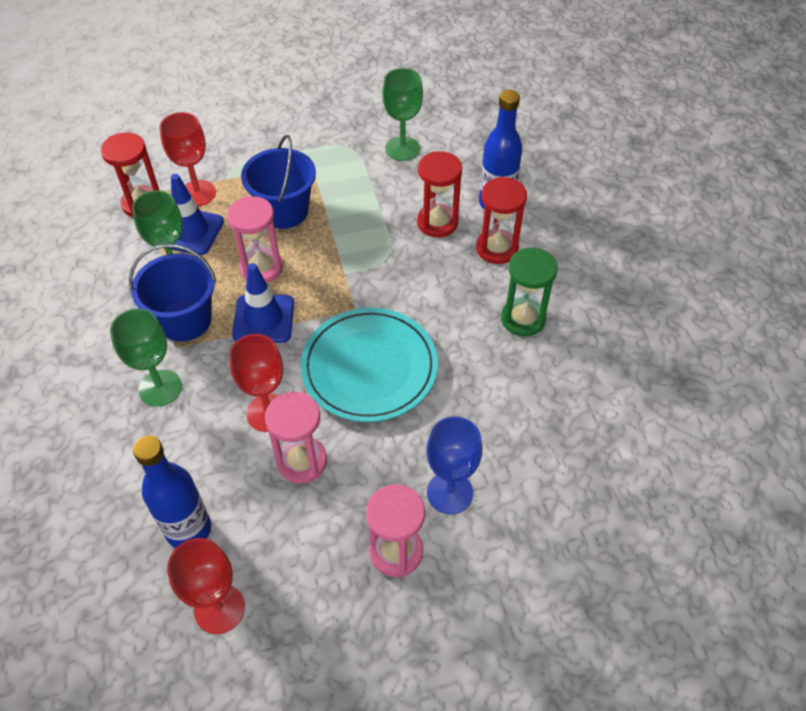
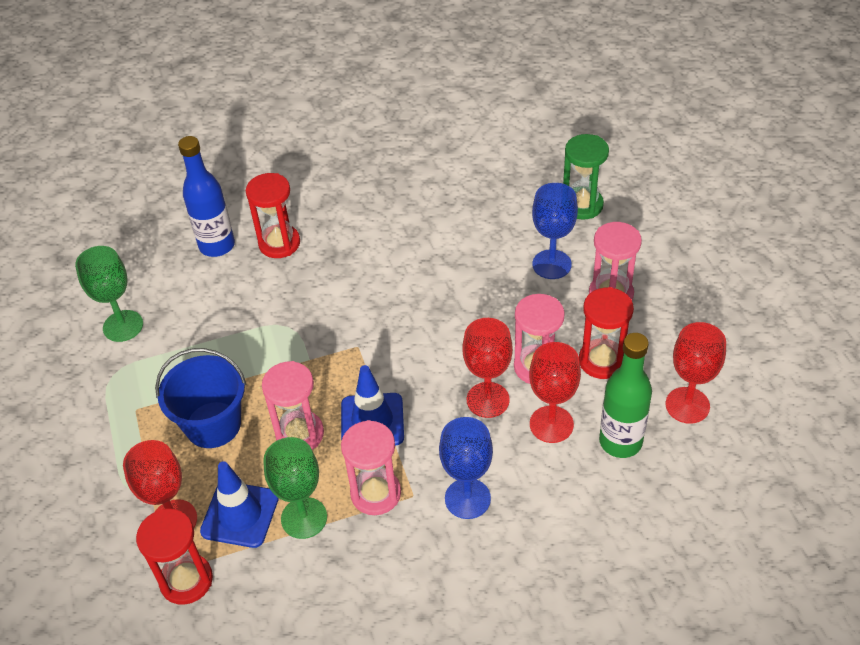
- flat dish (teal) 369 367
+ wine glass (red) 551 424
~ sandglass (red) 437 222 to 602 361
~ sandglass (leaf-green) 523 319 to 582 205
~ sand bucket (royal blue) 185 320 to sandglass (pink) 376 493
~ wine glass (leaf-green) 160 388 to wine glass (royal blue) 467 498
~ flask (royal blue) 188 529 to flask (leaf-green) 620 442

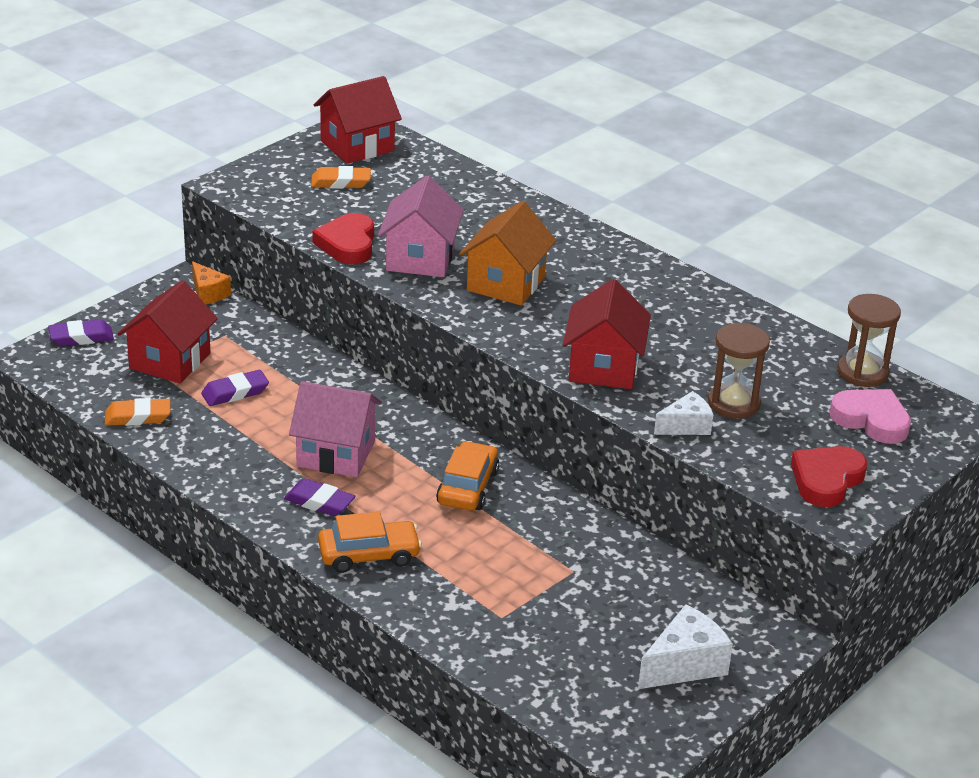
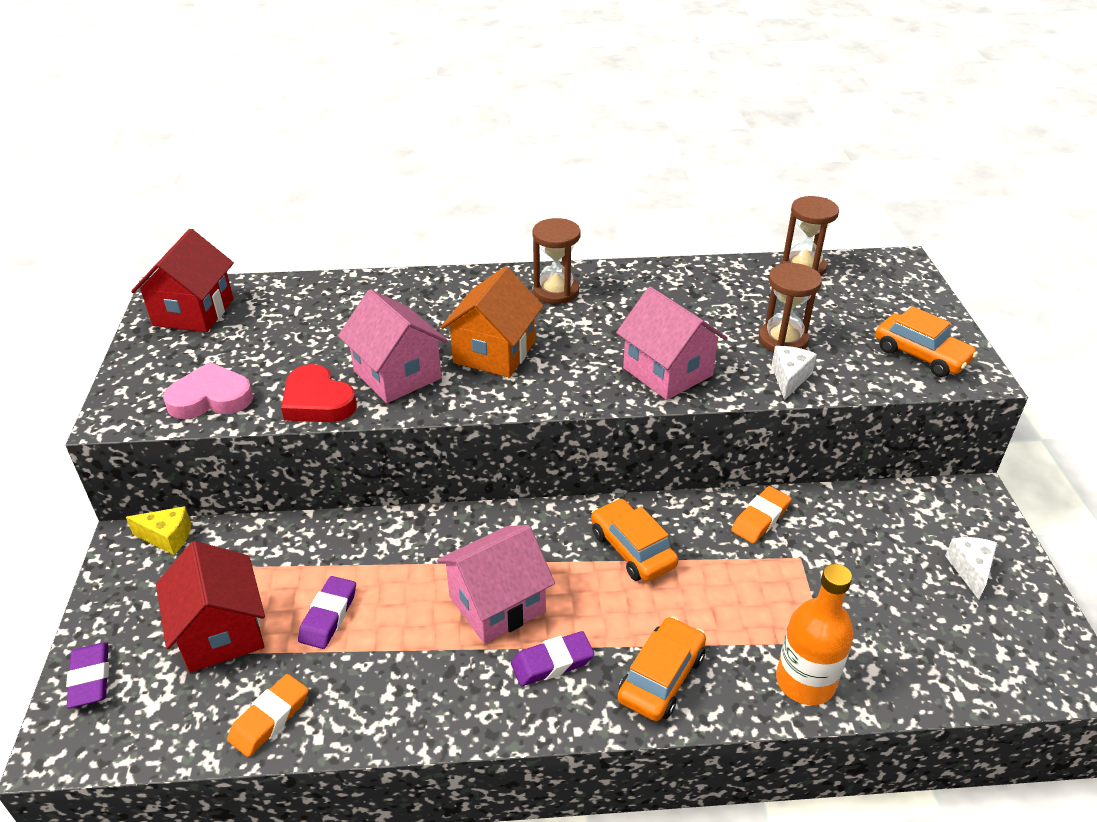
+ sandglass (brown) 556 291
+ flask (bright orange) 805 681
~ eraser (bright orange) 341 182 to 760 519
~ heart shape (pink) 871 420 to 211 398
~ heart shape (red) 826 480 to toy car (bright orange) 921 355
~ piece of cheese (bright orange) 208 293 to piece of cheese (bright yellow) 167 537
~ toy house (red) 603 367 to toy house (pink) 667 372
~ eraser (purple) 81 337 = 90 678 45 degrees counterclockwise
~ toy house (bright orange) 506 283 = 494 352 45 degrees clockwise
~ piece of cheese (snow-white) 684 664 = 970 570 x0.64

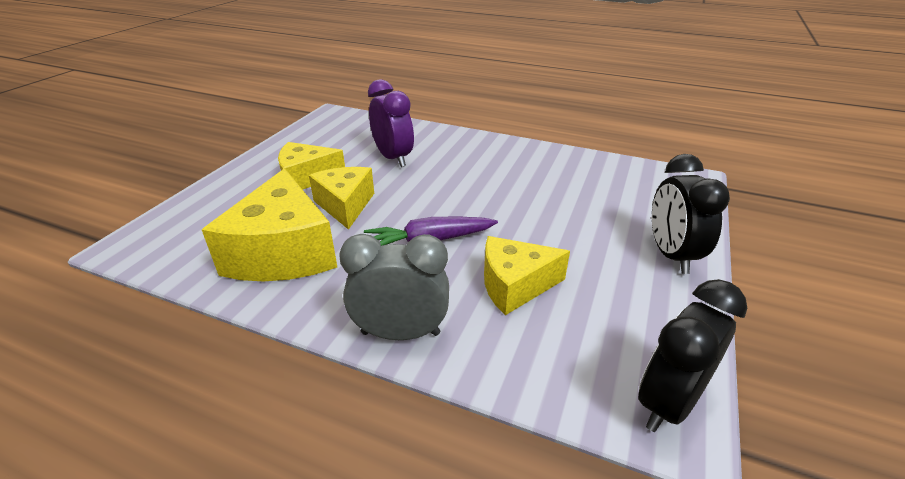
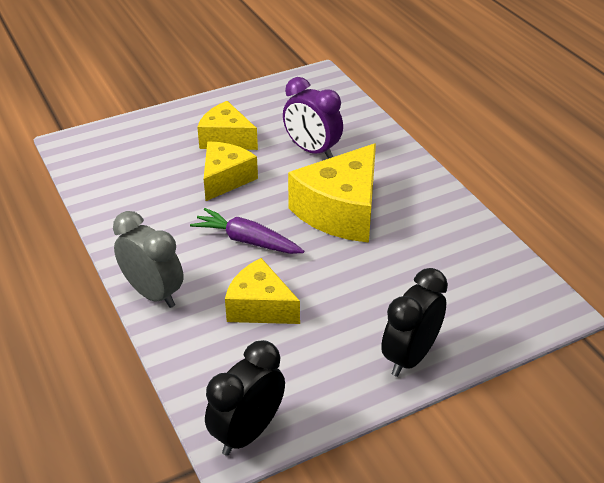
~ piece of cheese (bright yellow) 283 252 to 341 211
~ alarm clock (purple) 393 158 = 312 150 120 degrees clockwise
~ alarm clock (black) 669 403 = 247 432 45 degrees counterclockwise

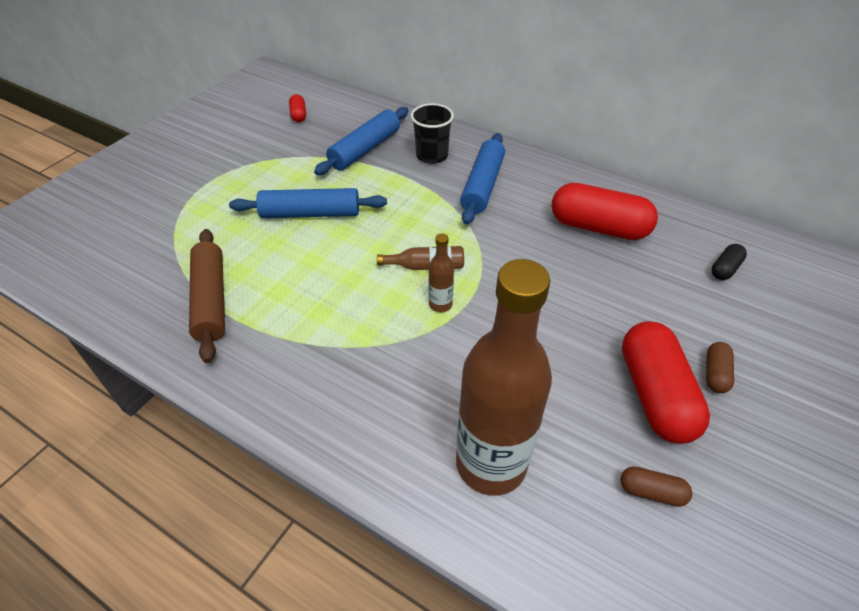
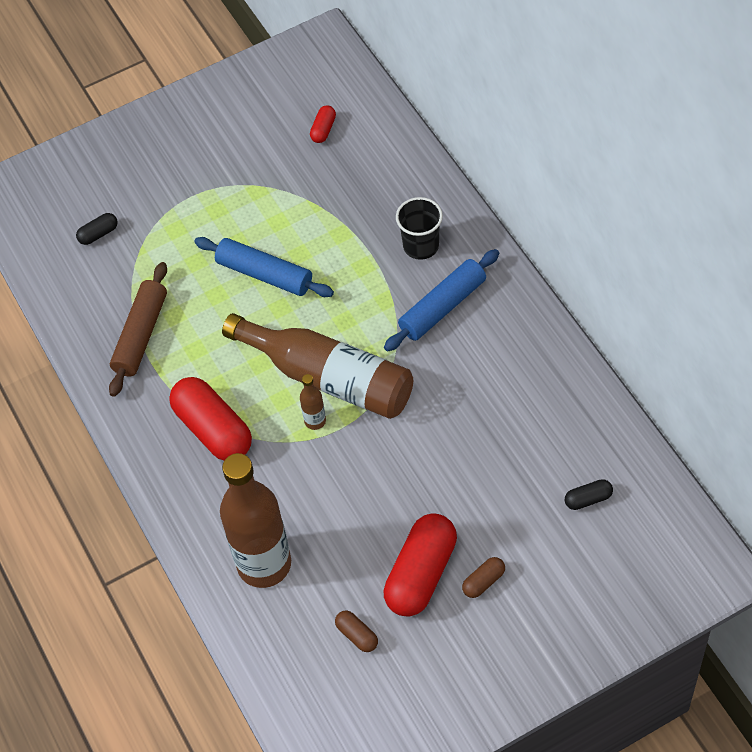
- dough roller (royal blue) 365 149
+ pill (black) 98 234
~ pill (red) 598 227 to 213 429
~ flask (brown) 426 266 = 328 378 x2.42

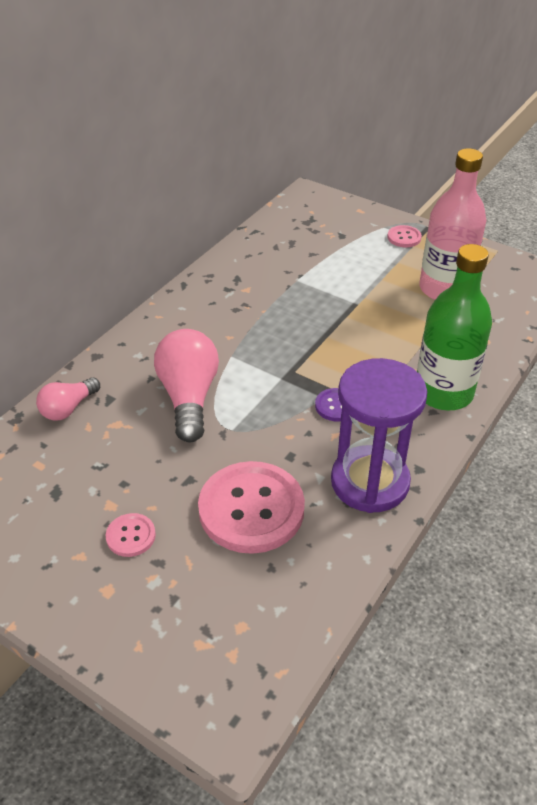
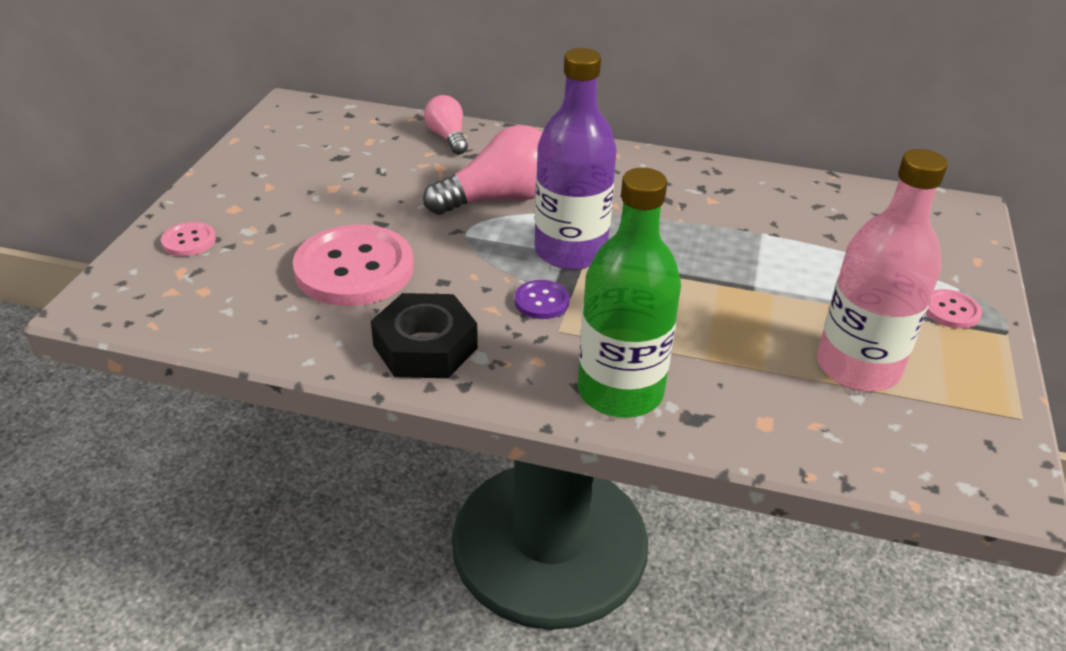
+ flask (purple) 570 251
~ button (pink) 131 536 to 189 241
~ sandglass (purple) 370 482 to nut (black) 425 347
~ bulb (pink) 68 408 = 448 137 45 degrees clockwise

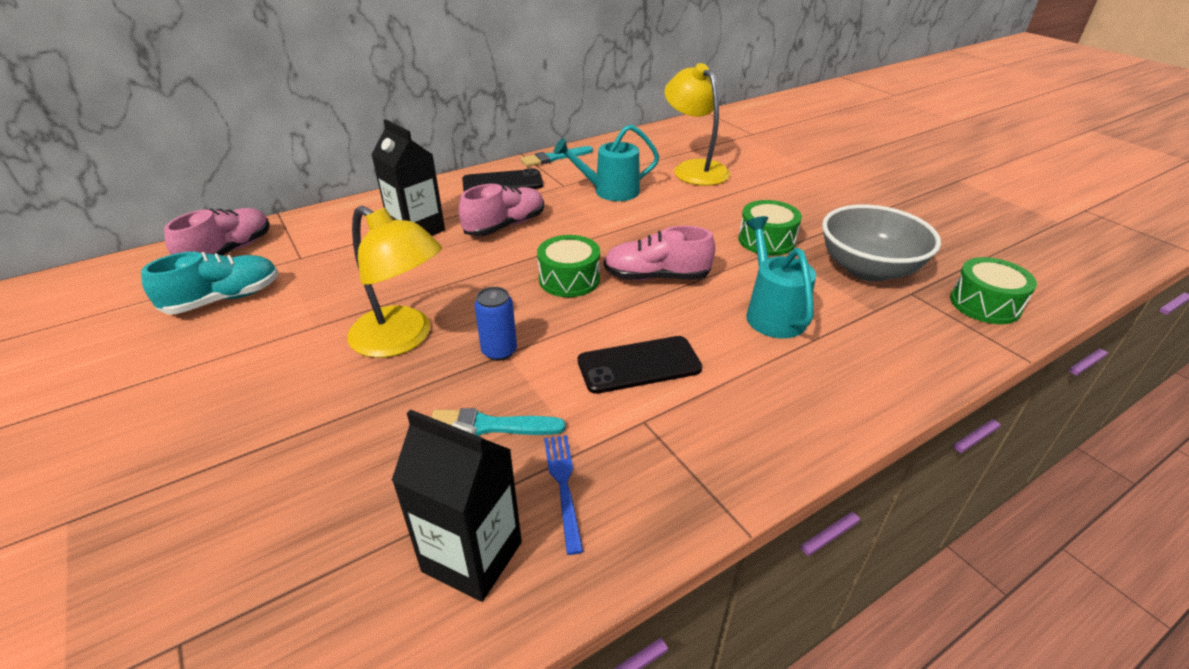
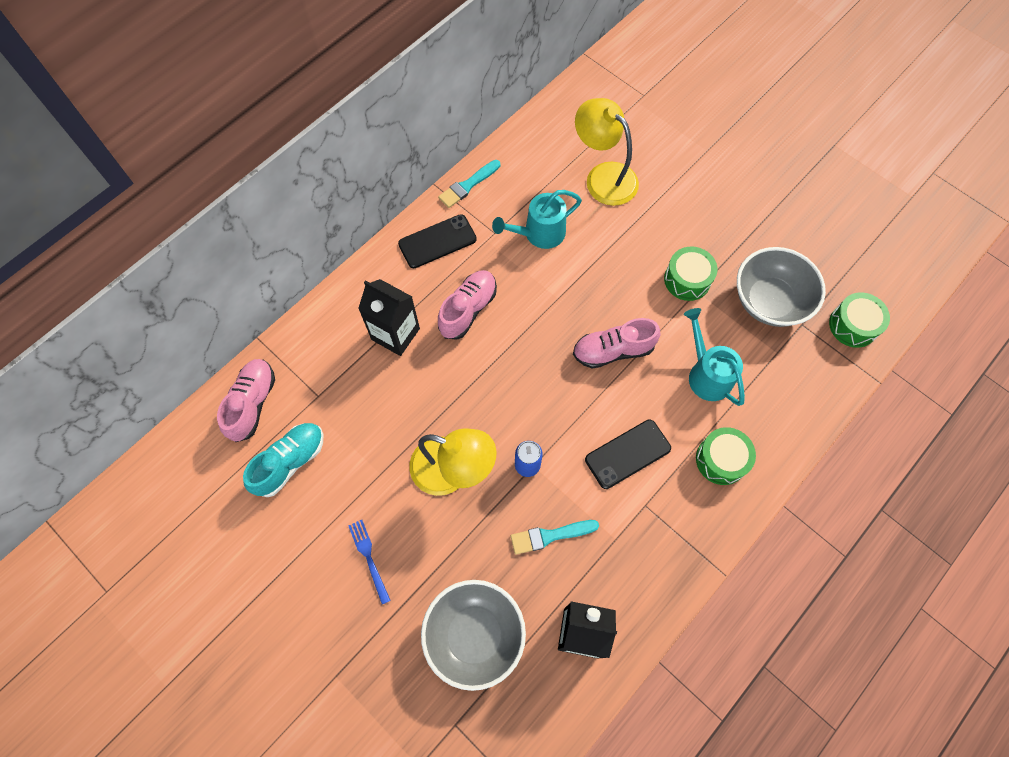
+ deep dish (gray) 474 635
~ snare drum (leaf-green) 569 279 to 721 460
~ fork (royal blue) 563 485 to 368 557

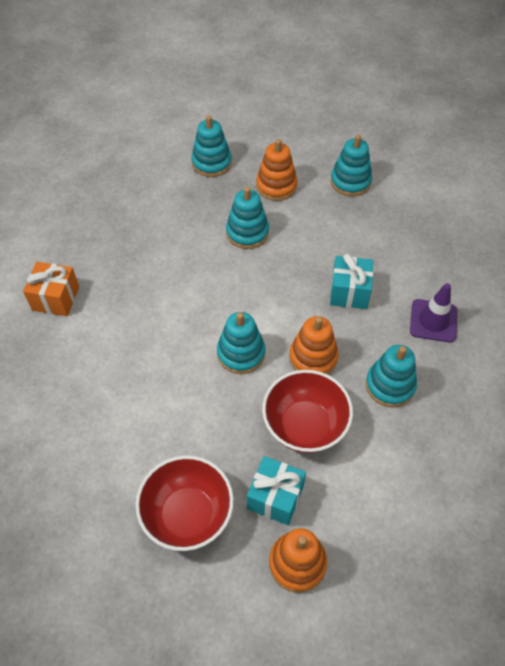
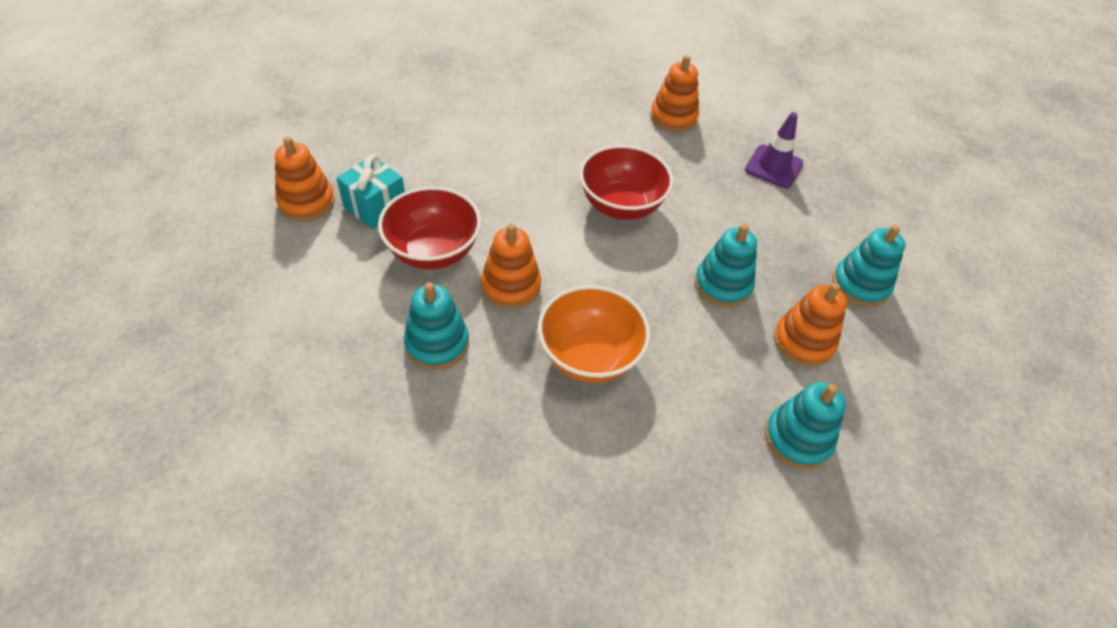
- ring stacker (teal) 241 353
~ deep dish (red) 188 514 to 621 205
~ traffic cone (purple) 433 321 to 773 167
~ wrapped gift (bright orange) 56 298 to ring stacker (bright orange) 673 117
~ wrapped gift (teal) 349 292 to deep dish (bright orange) 589 356

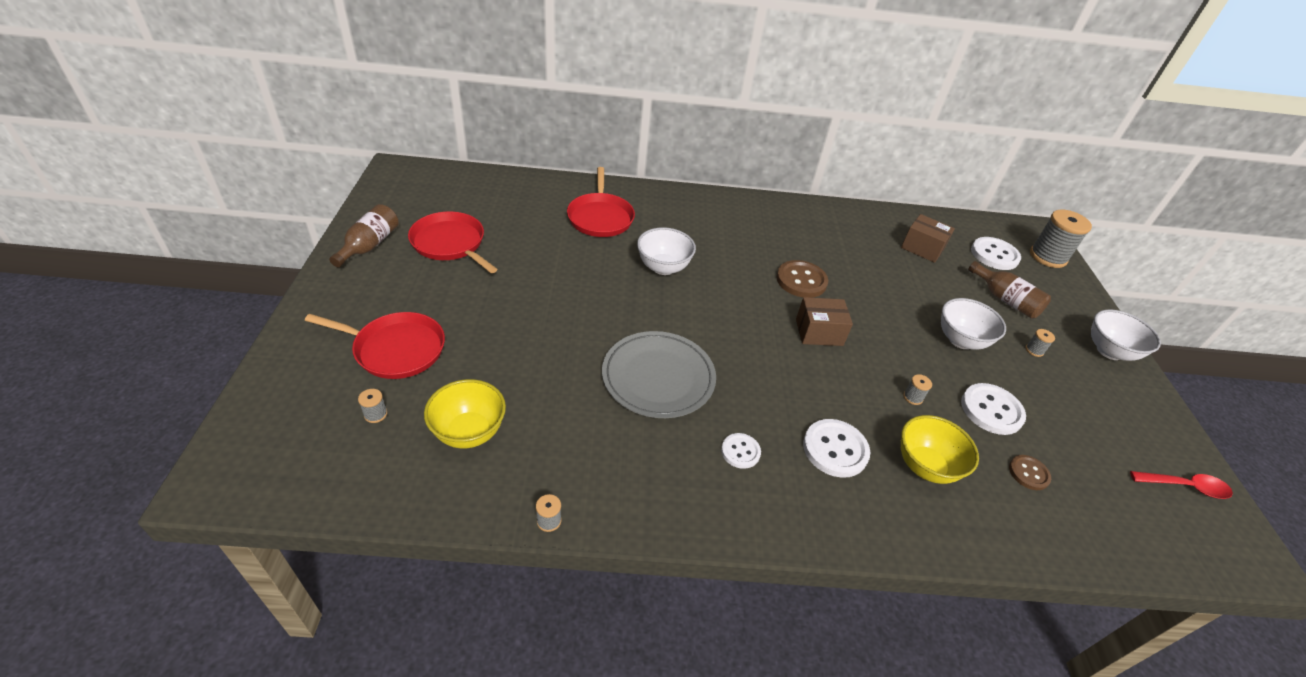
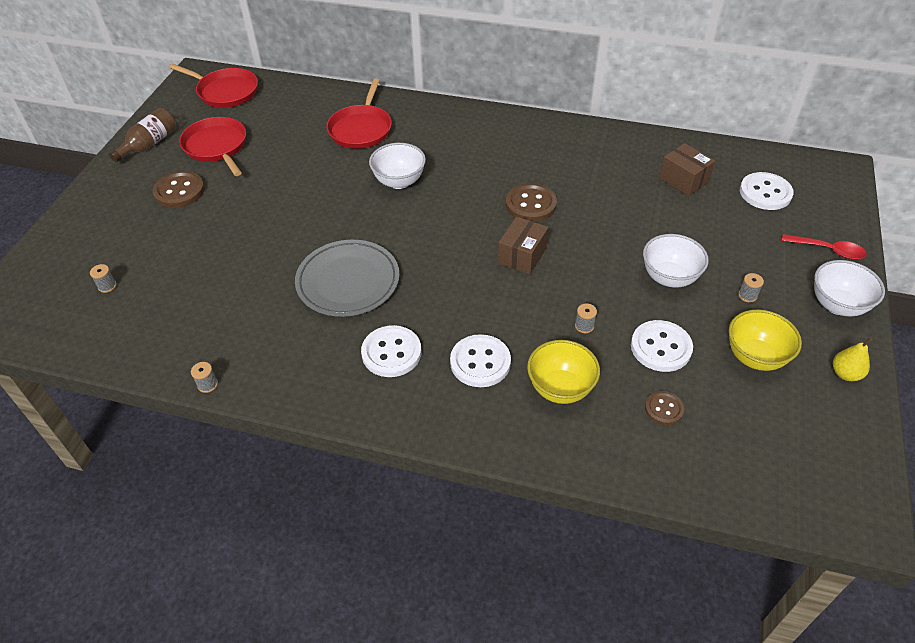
- flask (brown) 1005 300
- reel of thread (gray) 1047 257
+ button (brown) 179 191
+ pear (bright yellow) 845 374
~ skillet (red) 395 349 to 225 91
~ deep dish (bright yellow) 469 432 to 755 357
~ spoon (red) 1185 487 to 828 250
~ package (brown) 819 332 = 522 256 75 degrees counterclockwise
~ button (snow-white) 740 451 = 391 353 x1.68

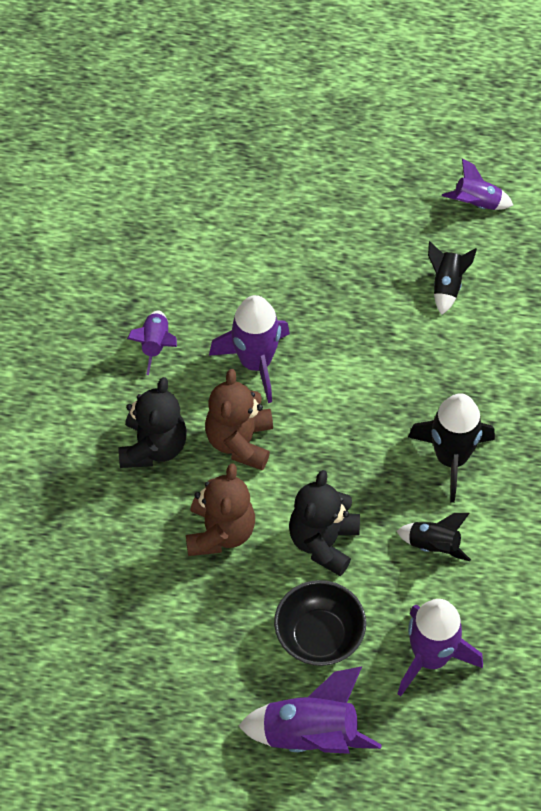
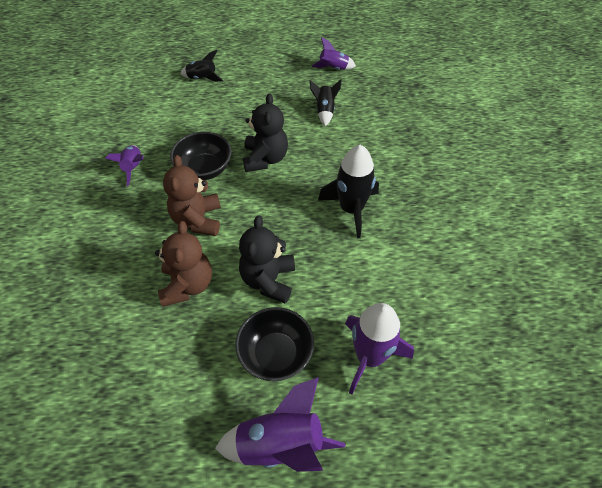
~ stuffed bear (black) 153 447 to 265 159
~ toy rocket (black) 434 545 to 202 78
~ toy rocket (purple) 255 362 to deep dish (black) 204 169

